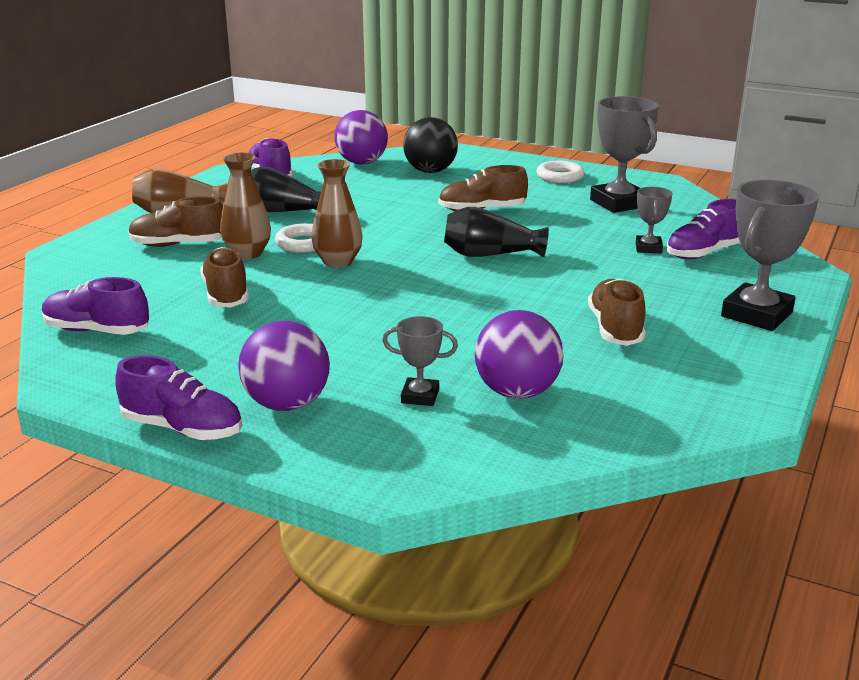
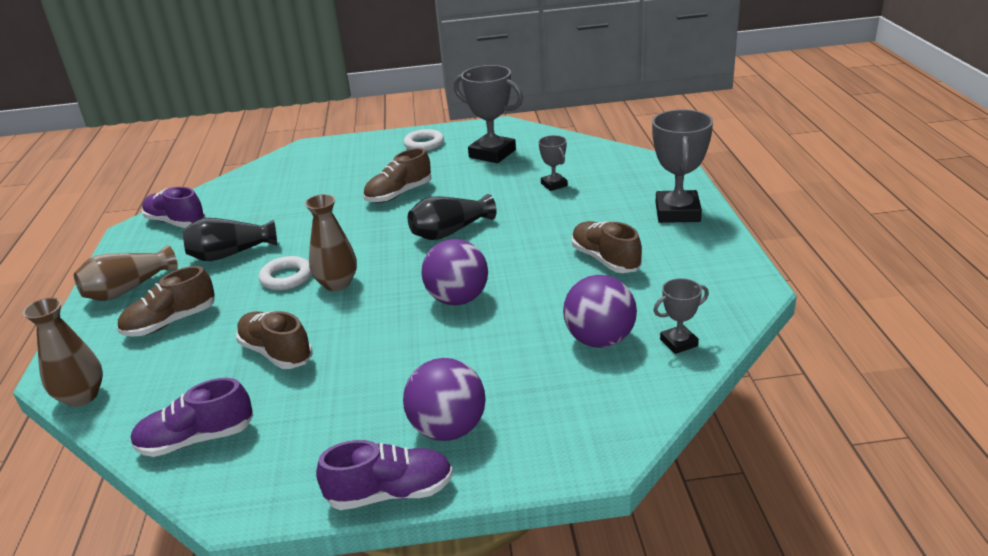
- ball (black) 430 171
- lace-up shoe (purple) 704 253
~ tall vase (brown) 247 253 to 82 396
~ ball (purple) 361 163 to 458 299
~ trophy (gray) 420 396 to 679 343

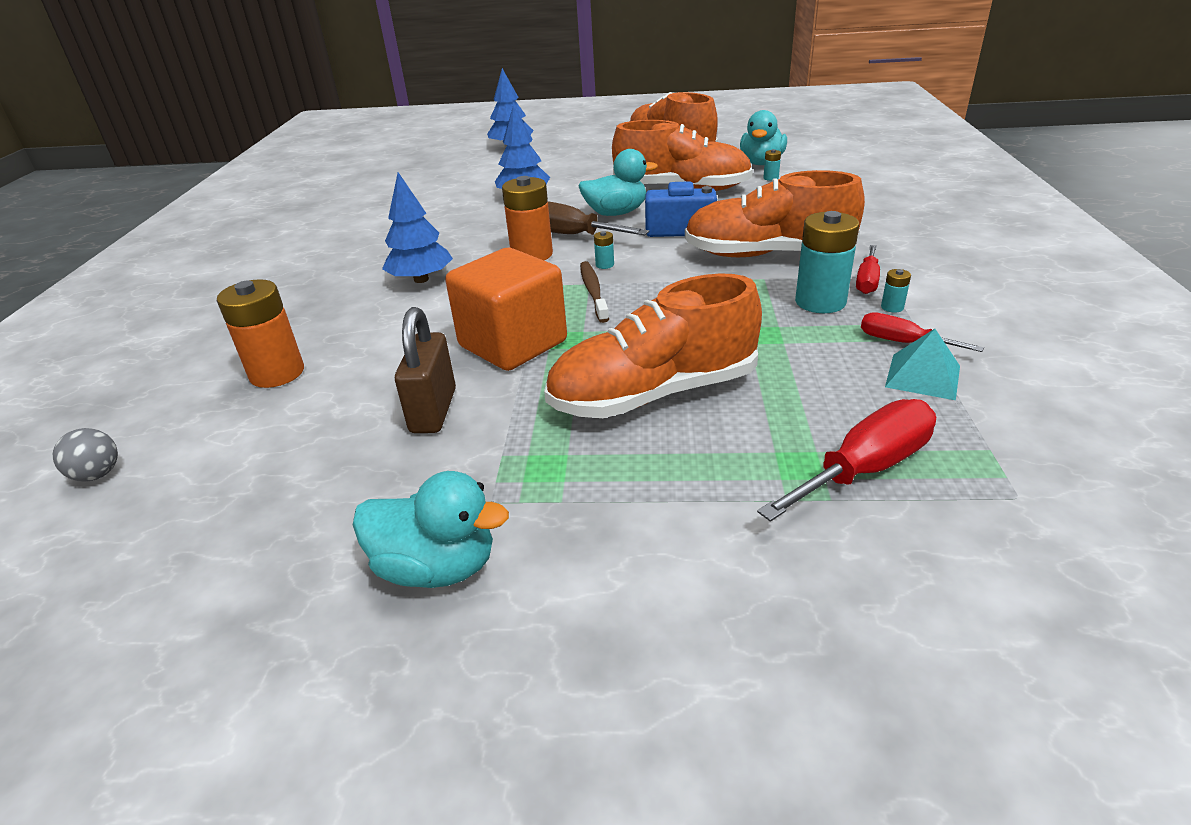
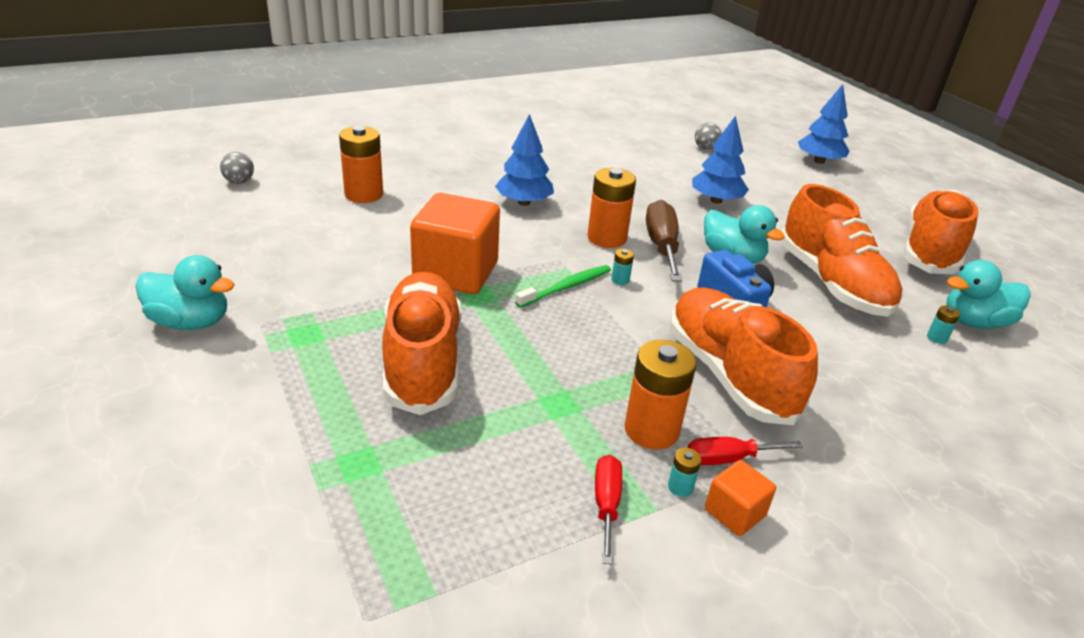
- small lock (brown) 433 411
- flat screwdriver (red) 864 469
- pyramid (teal) 922 376
+ ball (gray) 705 148
+ solid cube (bright orange) 734 513
~ tooth brush (brown) 593 292 to tooth brush (leaf-green) 566 287
~ battery (teal) 820 302 to battery (bright orange) 651 430
~ duck (teal) 437 567 = 191 322 60 degrees counterclockwise
~ lace-up shoe (bright orange) 654 394 = 422 361 45 degrees clockwise

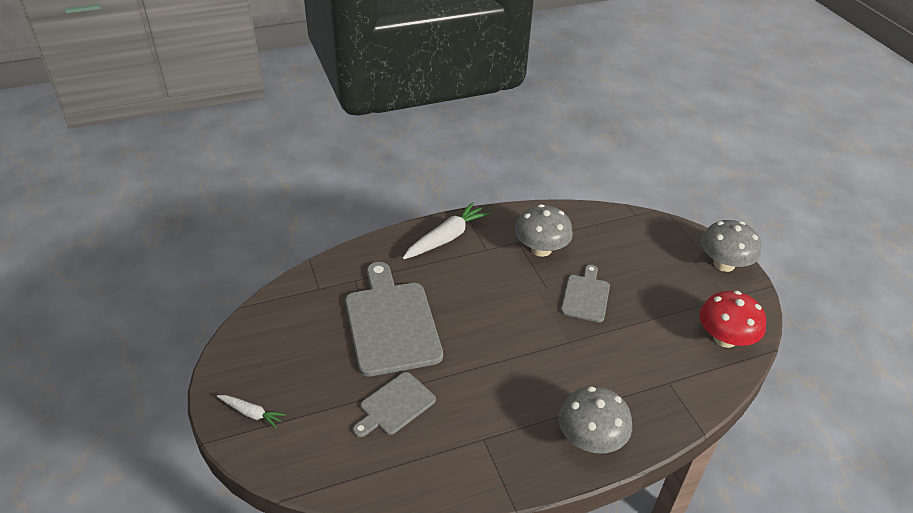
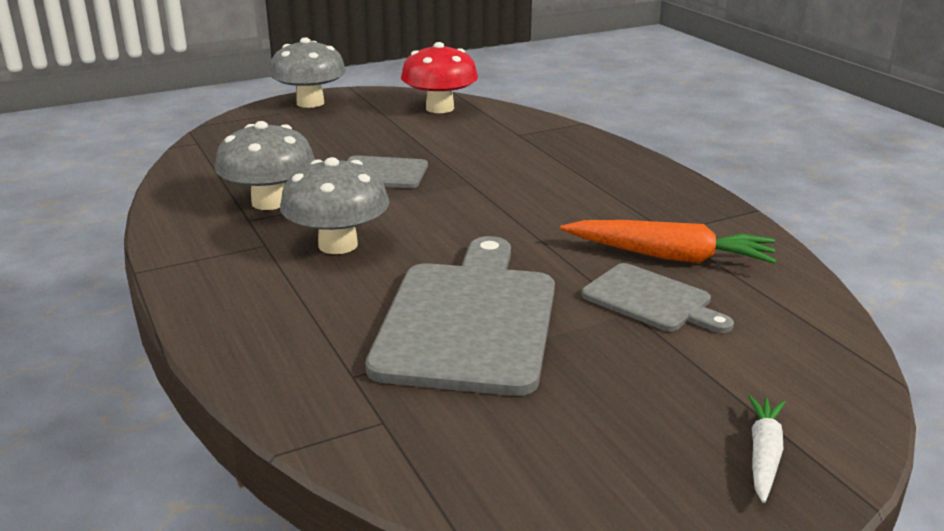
- carrot (snow-white) 446 238
+ carrot (bright orange) 669 256
~ toadstool (gray) 590 439 to 338 245
~ chopping board (gray) 391 323 = 469 320 120 degrees clockwise

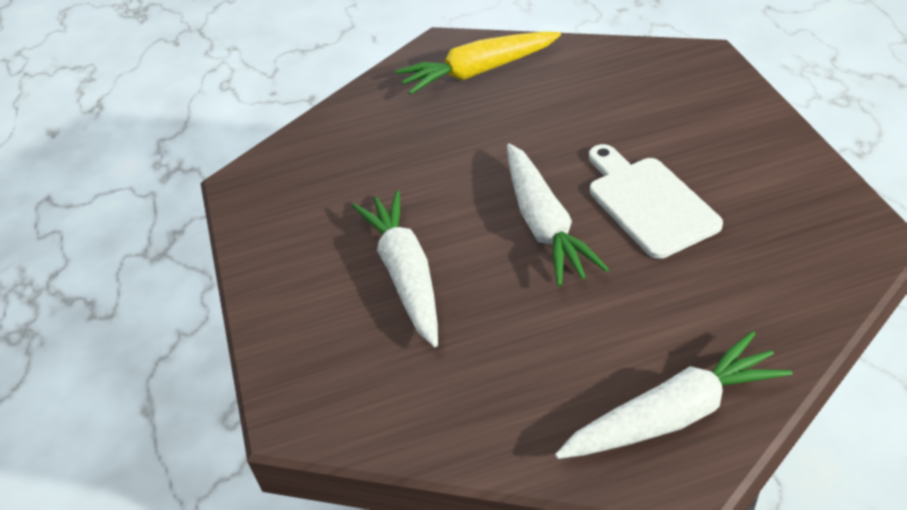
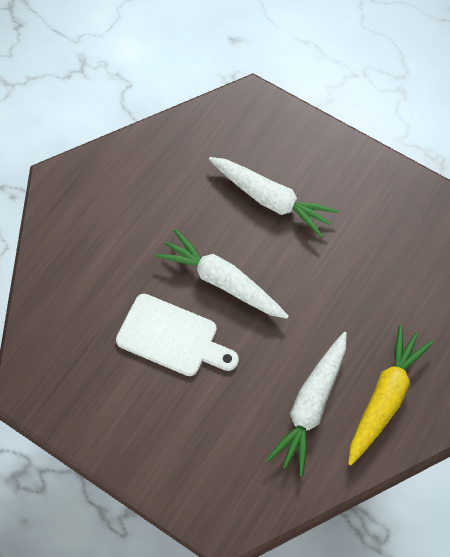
~ carrot (snow-white) 673 414 to 311 406

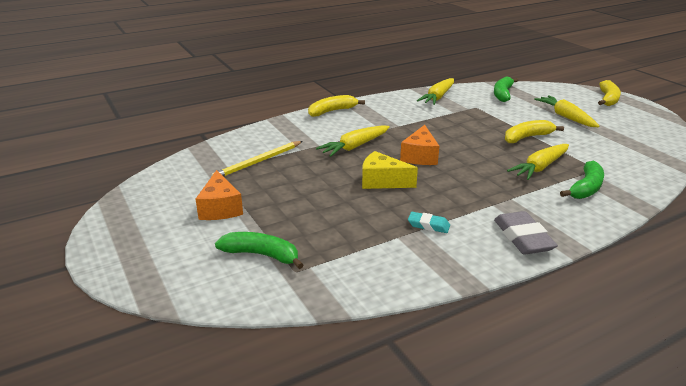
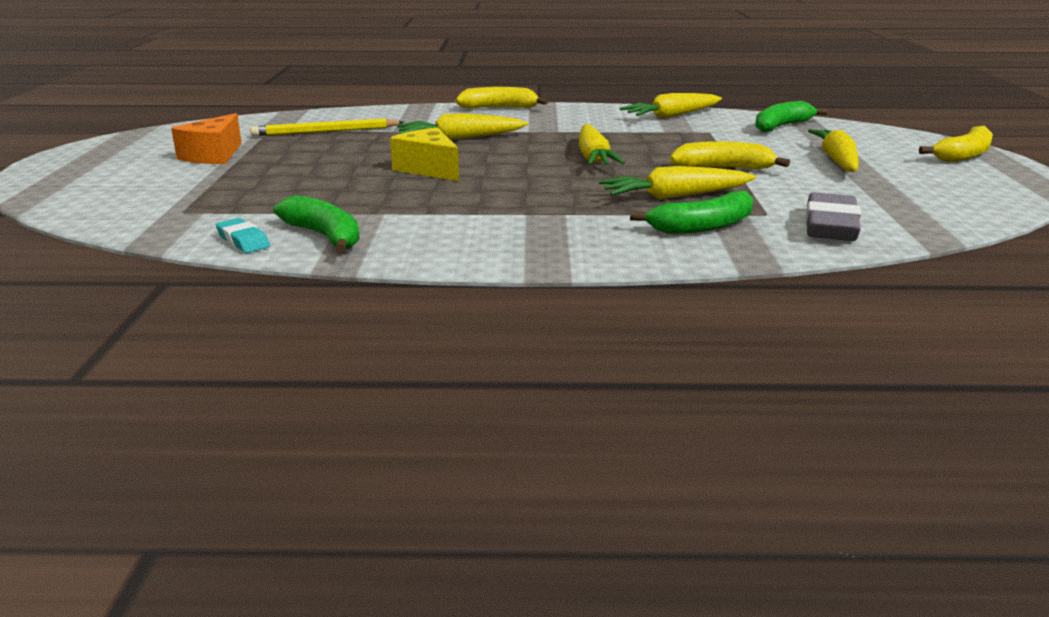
- piece of cheese (bright orange) 420 156
+ carrot (bright yellow) 593 157
~ banana fruit (leaf-green) 261 255 to 324 236
~ eraser (teal) 428 225 to 243 241
~ eraser (gray) 523 238 to 830 226

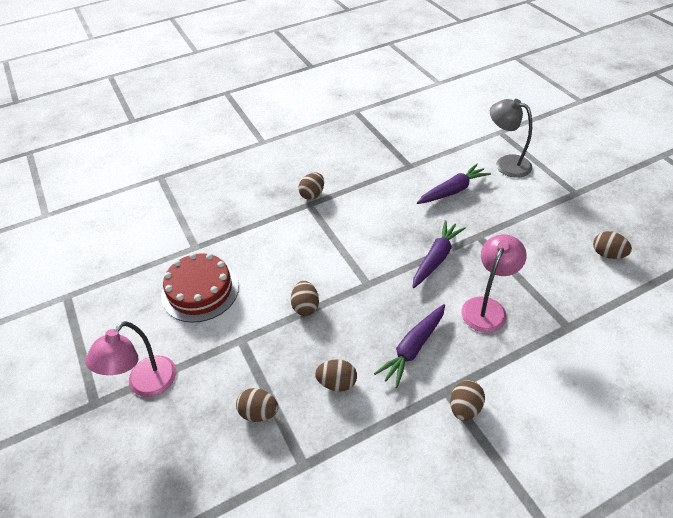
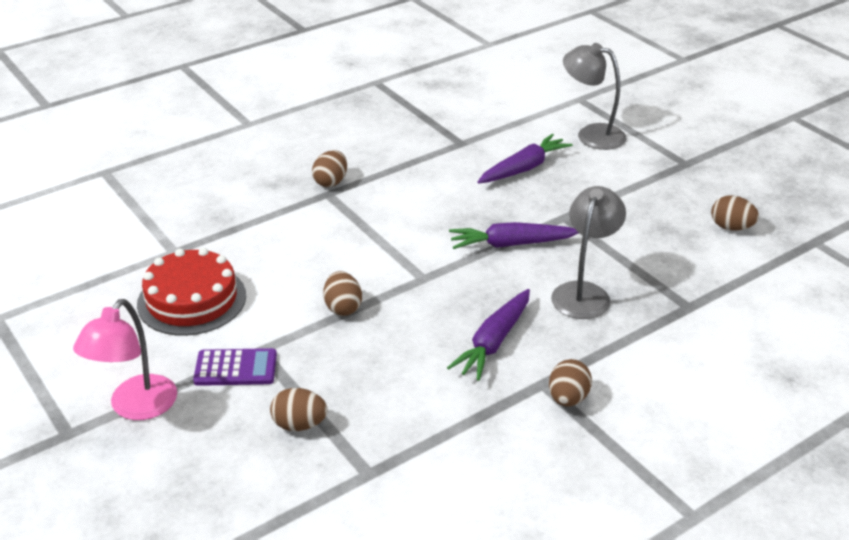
- egg (brown) 337 383
+ adding machine (purple) 235 368
~ reading lamp (pink) 487 307 to reading lamp (gray) 584 293
~ carrot (purple) 436 258 = 511 244 120 degrees counterclockwise

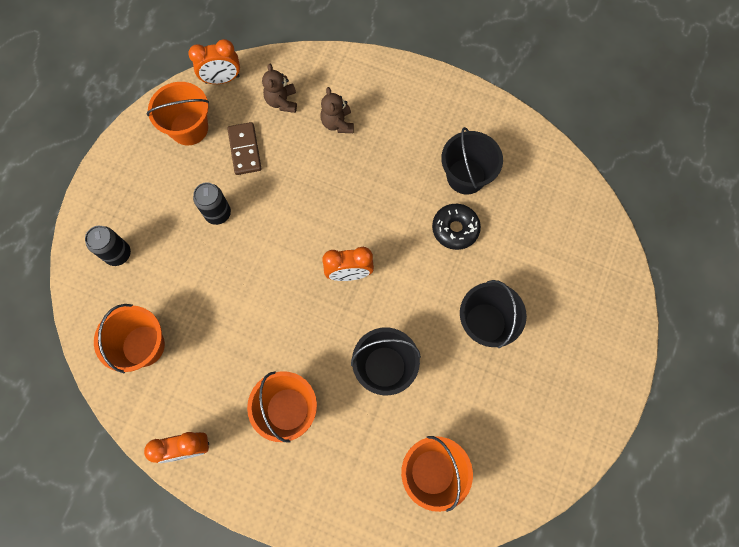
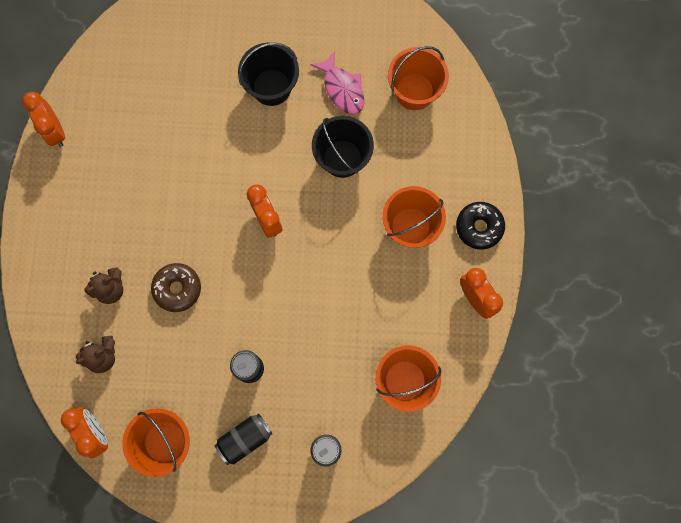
- domino tile (brown) 245 150
- sand bucket (black) 466 176
+ alarm clock (bright orange) 55 131
+ doughnut (brown) 177 289
+ soda can (black) 245 439
+ fish figure (pink) 342 89
~ doughnut (black) 455 229 to 479 227

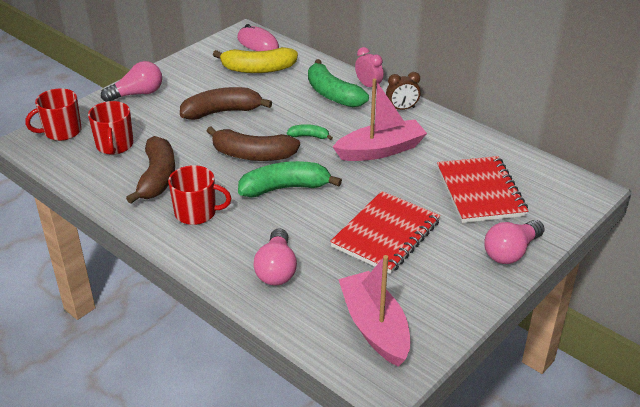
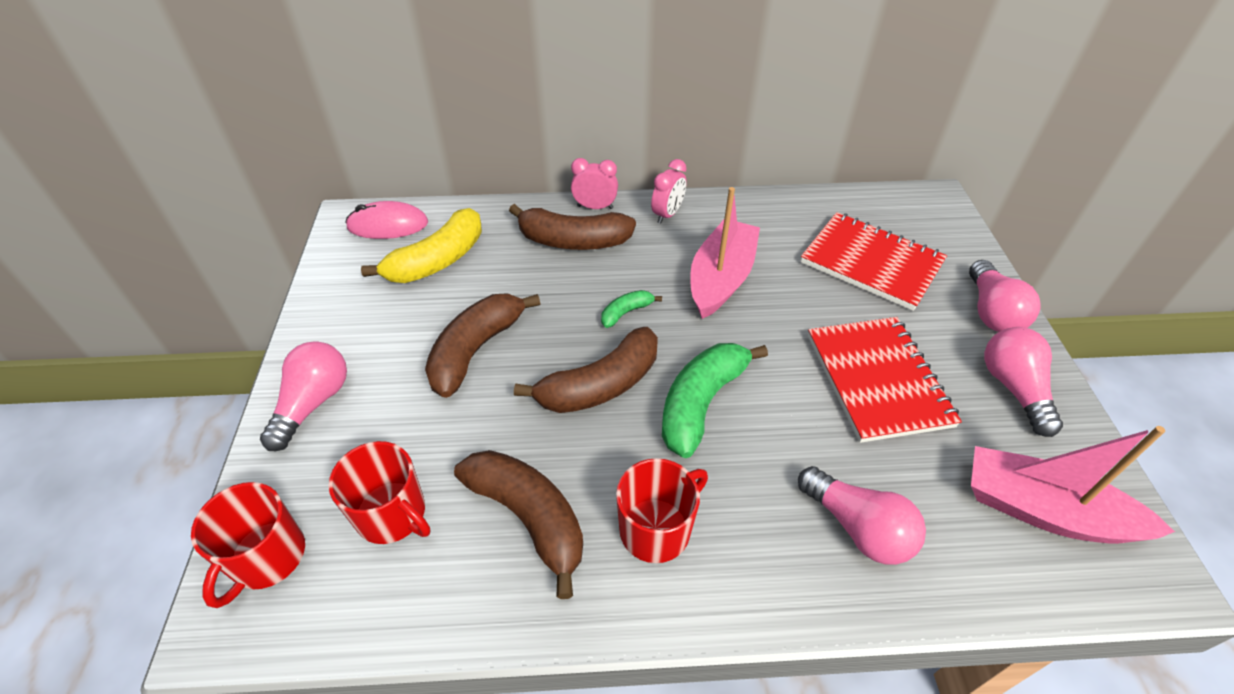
+ bulb (pink) 1013 388
~ banana fruit (leaf-green) 333 94 to banana fruit (brown) 573 241
~ alarm clock (brown) 402 109 to alarm clock (pink) 667 214

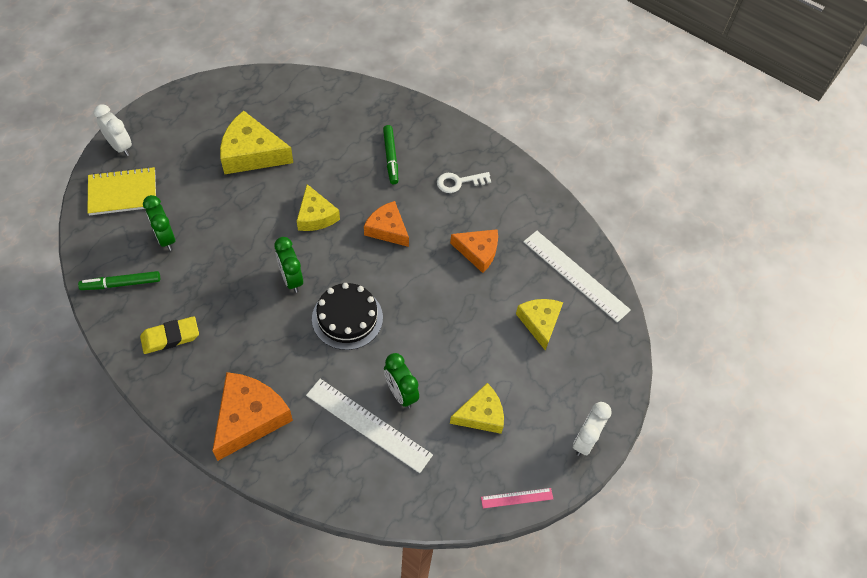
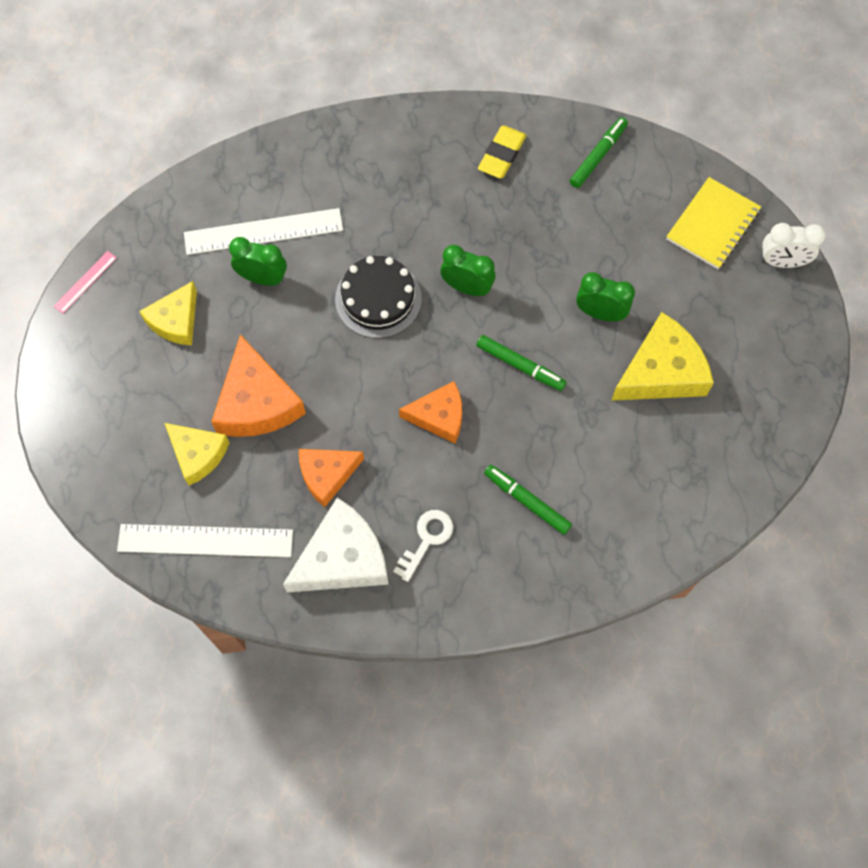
- alarm clock (snow-white) 585 440
+ piece of cheese (snow-white) 342 558
~ alarm clock (leaf-green) 165 238 to 600 313
~ piece of cheese (bright orange) 249 418 to 257 402
~ piece of cheese (bright yellow) 316 216 to felt pen (leaf-green) 520 366

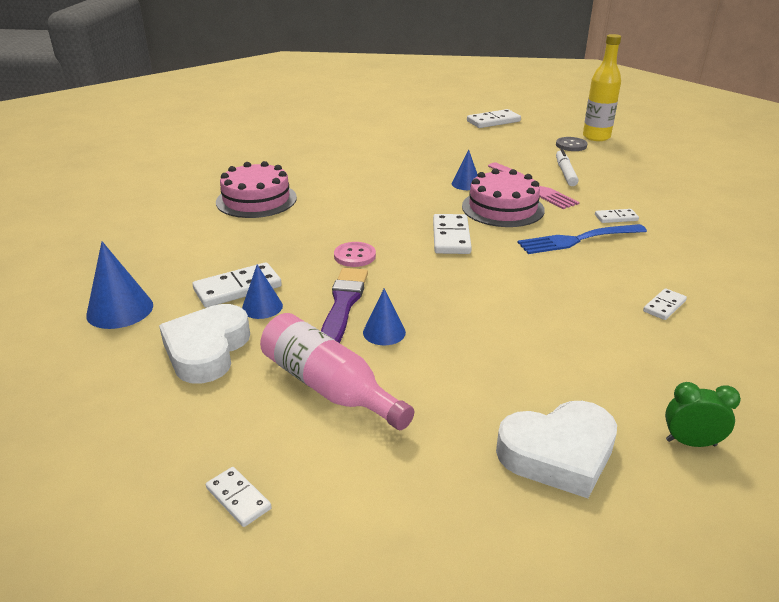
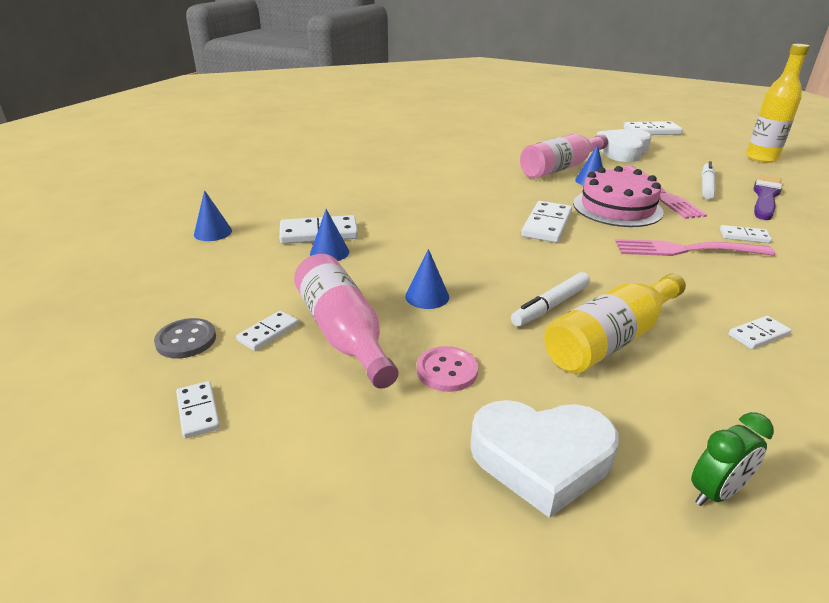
- gateau (pink) 256 200
+ domino tile (snow-white) 268 333
+ felt pen (snow-white) 550 306
+ flask (pink) 560 168
+ flask (bright yellow) 611 339
~ heart shape (snow-white) 207 350 to 623 151
~ brush (purple) 343 305 to 765 197
~ button (pink) 355 256 to 447 371
~ button (gray) 571 145 to 186 340
~ fork (royal blue) 578 239 to fork (pink) 687 250
~ alarm clock (leaf-green) 690 442 = 716 492 120 degrees clockwise
~ cone (royal blue) 120 310 = 213 232 x0.64

